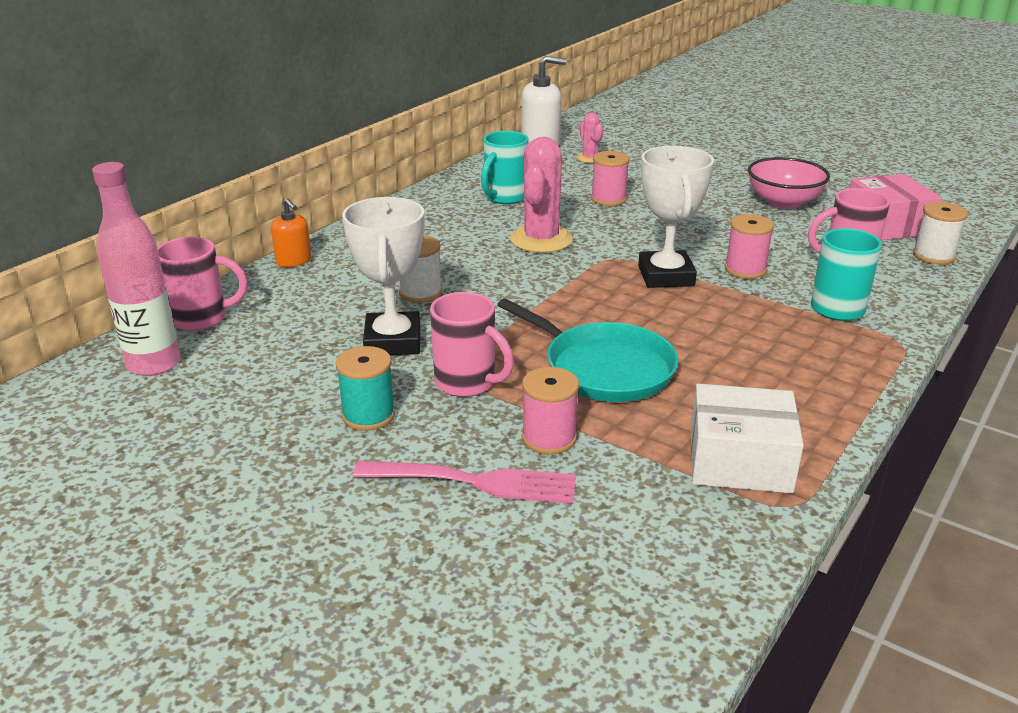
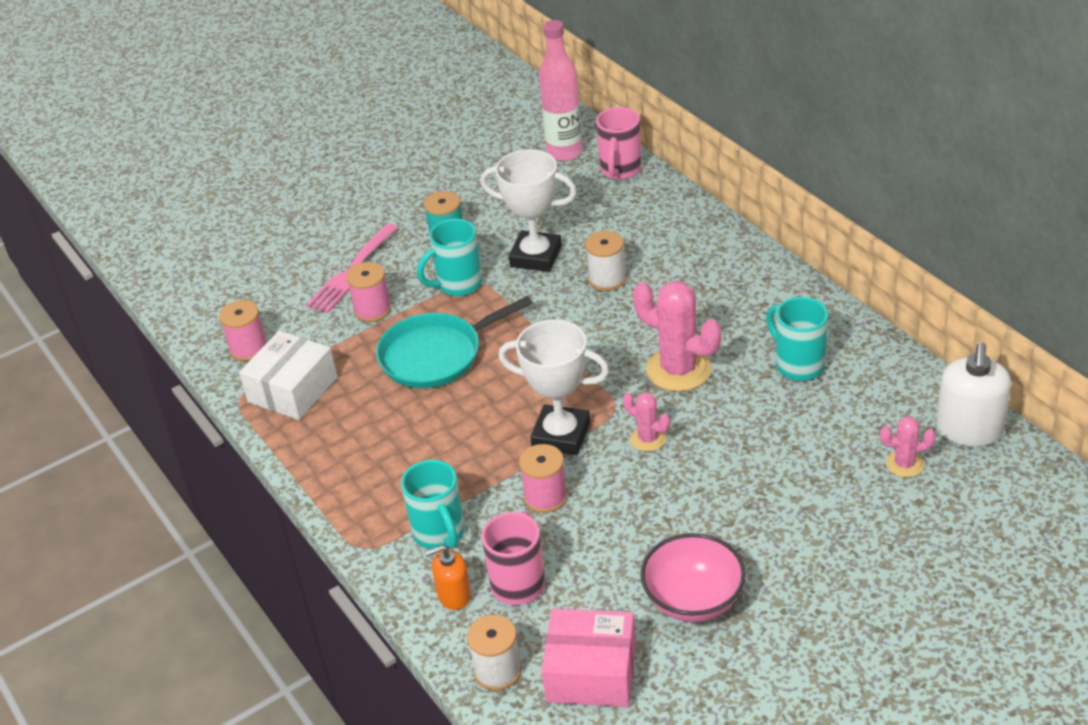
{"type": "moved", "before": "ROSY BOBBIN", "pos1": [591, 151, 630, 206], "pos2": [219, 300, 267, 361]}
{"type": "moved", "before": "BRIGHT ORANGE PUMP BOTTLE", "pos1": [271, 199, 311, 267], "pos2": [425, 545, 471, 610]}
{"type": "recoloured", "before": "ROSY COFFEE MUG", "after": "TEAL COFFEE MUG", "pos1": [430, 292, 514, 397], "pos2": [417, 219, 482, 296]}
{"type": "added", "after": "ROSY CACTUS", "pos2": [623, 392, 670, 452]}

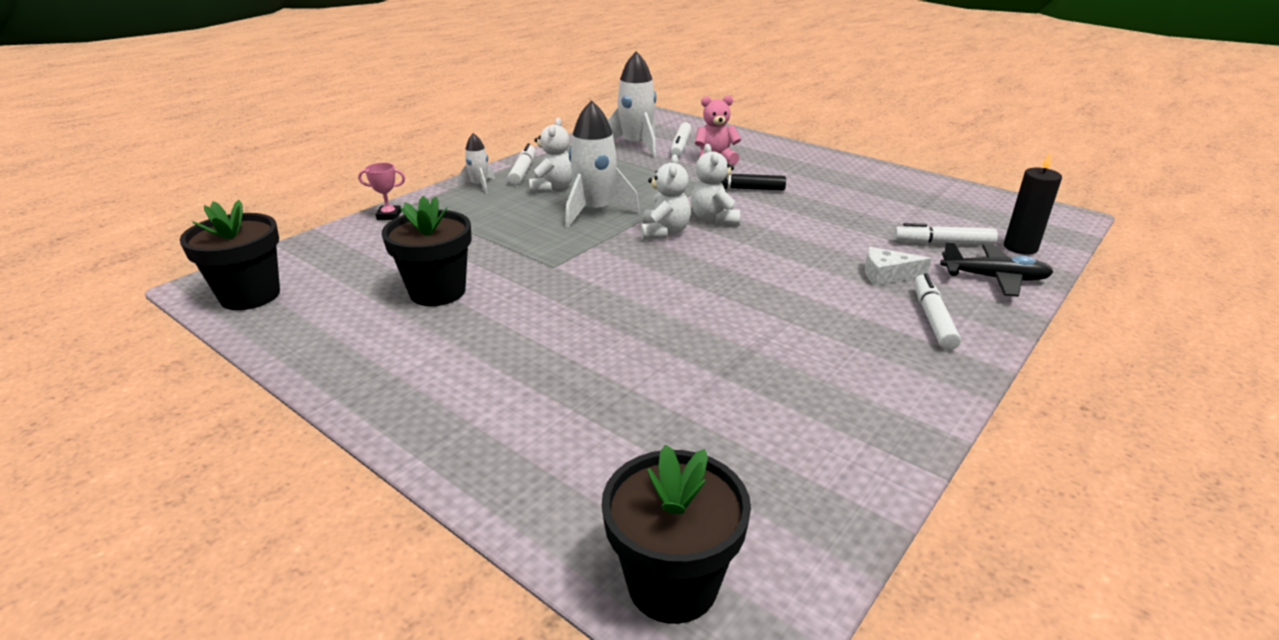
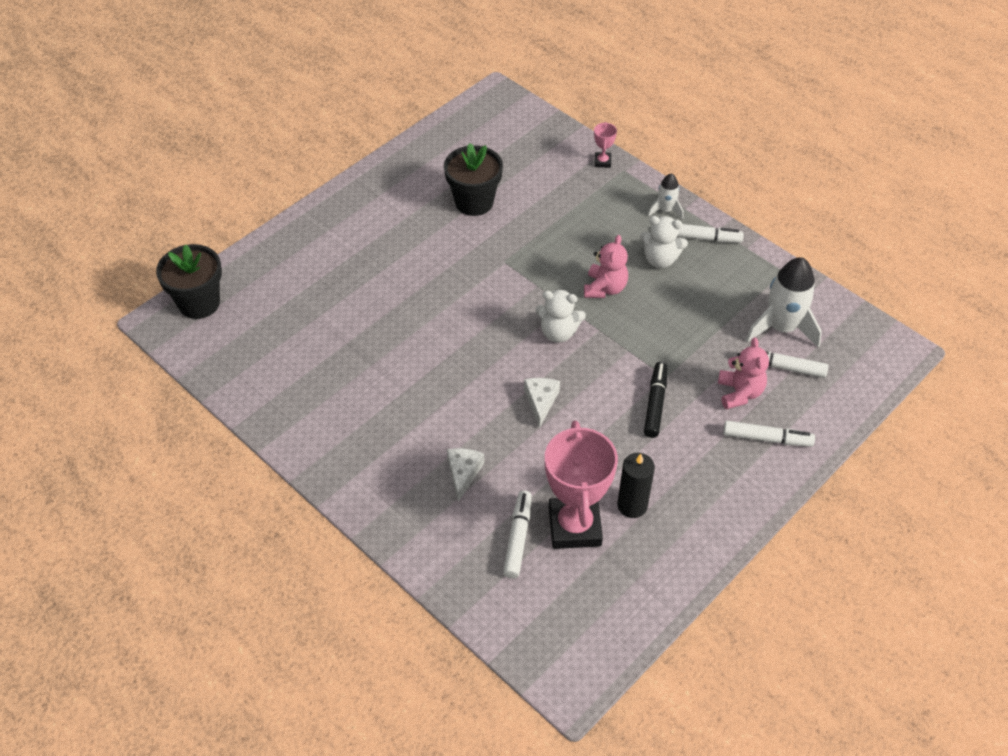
{"type": "replaced", "before": "WHITE TOY ROCKET", "after": "ROSY TEDDY BEAR", "pos1": [565, 100, 640, 228], "pos2": [584, 235, 628, 298]}
{"type": "removed", "before": "WHITE TEDDY BEAR", "pos1": [691, 144, 740, 225]}
{"type": "moved", "before": "EBONY WAX CANDLE", "pos1": [1004, 151, 1062, 255], "pos2": [618, 453, 655, 518]}
{"type": "removed", "before": "EBONY FLOWER POT", "pos1": [180, 200, 280, 310]}
{"type": "removed", "before": "EBONY PLANE", "pos1": [940, 241, 1053, 297]}
{"type": "moved", "before": "WHITE MARKER PEN", "pos1": [914, 273, 961, 350], "pos2": [723, 421, 815, 447]}
{"type": "added", "after": "WHITE CHEESE", "pos2": [524, 378, 560, 428]}
{"type": "added", "after": "ROSY PRIZE CUP", "pos2": [545, 421, 618, 549]}

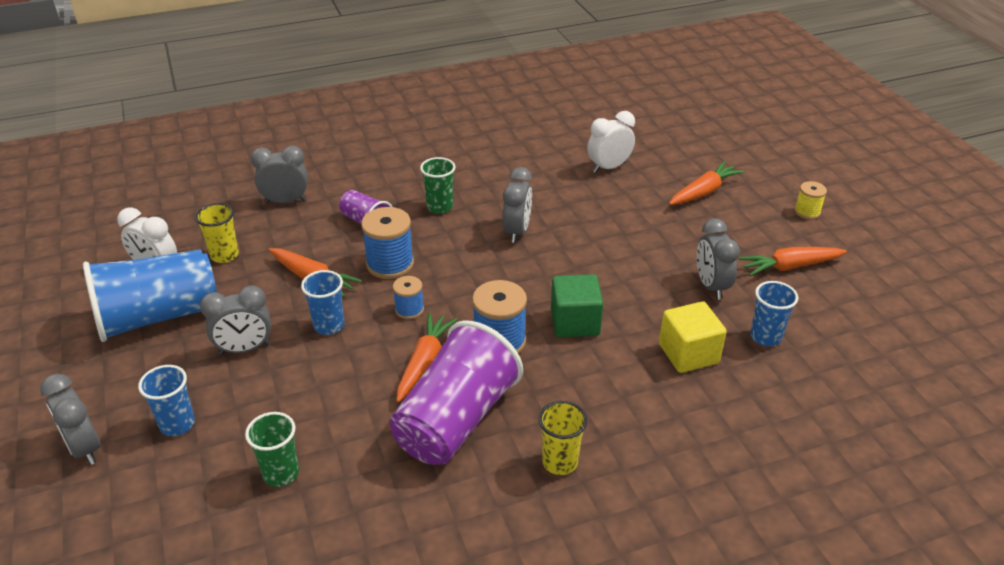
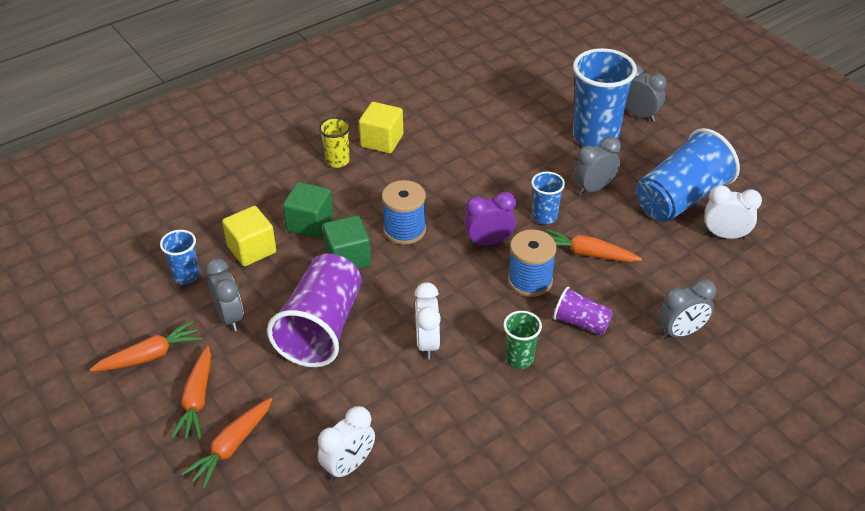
{"type": "recoloured", "before": "ASH-GREY CLOCK", "after": "WHITE CLOCK", "pos1": [503, 167, 532, 243], "pos2": [414, 282, 441, 359]}
{"type": "removed", "before": "BRIGHT YELLOW BOBBIN", "pos1": [794, 181, 827, 220]}
{"type": "removed", "before": "BRIGHT YELLOW CUP", "pos1": [195, 203, 239, 263]}
{"type": "replaced", "before": "BLUE BOBBIN", "after": "VIOLET CLOCK", "pos1": [393, 276, 424, 319], "pos2": [464, 192, 516, 246]}
{"type": "moved", "before": "BRIGHT ORANGE TOY CARROT", "pos1": [397, 313, 457, 402], "pos2": [171, 346, 211, 439]}
{"type": "moved", "before": "VIOLET CUP", "pos1": [390, 321, 523, 465], "pos2": [267, 254, 362, 367]}
{"type": "resized", "before": "BLUE CUP", "pos1": [138, 365, 195, 436], "pos2": [573, 48, 637, 146], "scale": 1.99}
{"type": "removed", "before": "EMERALD CUP", "pos1": [245, 412, 299, 487]}
{"type": "added", "after": "BRIGHT YELLOW BLOCK", "pos2": [359, 102, 403, 153]}
{"type": "added", "after": "EMERALD BLOCK", "pos2": [283, 182, 333, 238]}

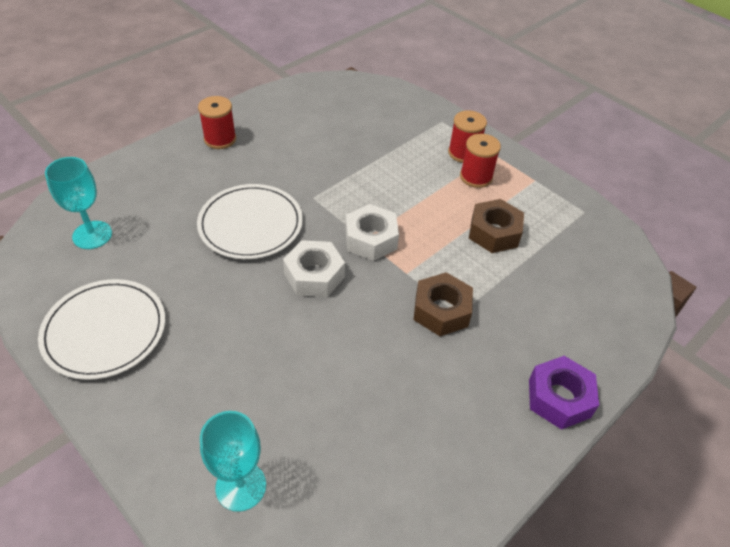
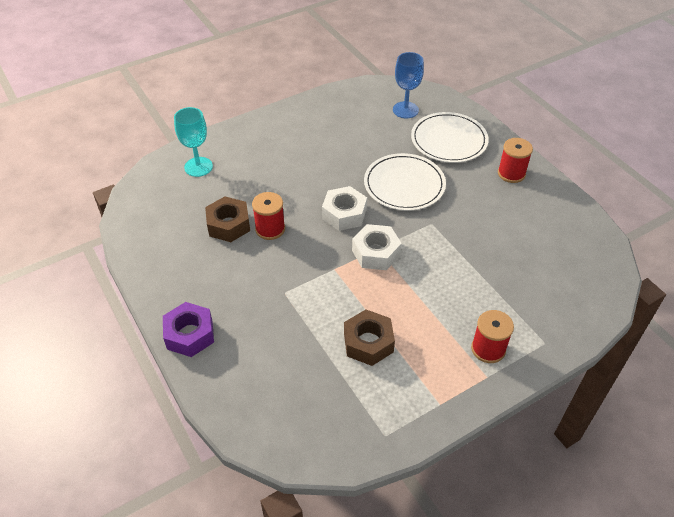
{"type": "moved", "before": "CRIMSON BOBBIN", "pos1": [460, 134, 501, 188], "pos2": [252, 192, 285, 240]}
{"type": "recoloured", "before": "TEAL WINE GLASS", "after": "BLUE WINE GLASS", "pos1": [45, 157, 112, 249], "pos2": [393, 52, 424, 118]}
{"type": "moved", "before": "RUSSET HEXAGON NUT", "pos1": [414, 272, 473, 336], "pos2": [205, 196, 250, 242]}
{"type": "moved", "before": "WHITE DINNER PLATE", "pos1": [38, 279, 165, 380], "pos2": [411, 112, 489, 163]}

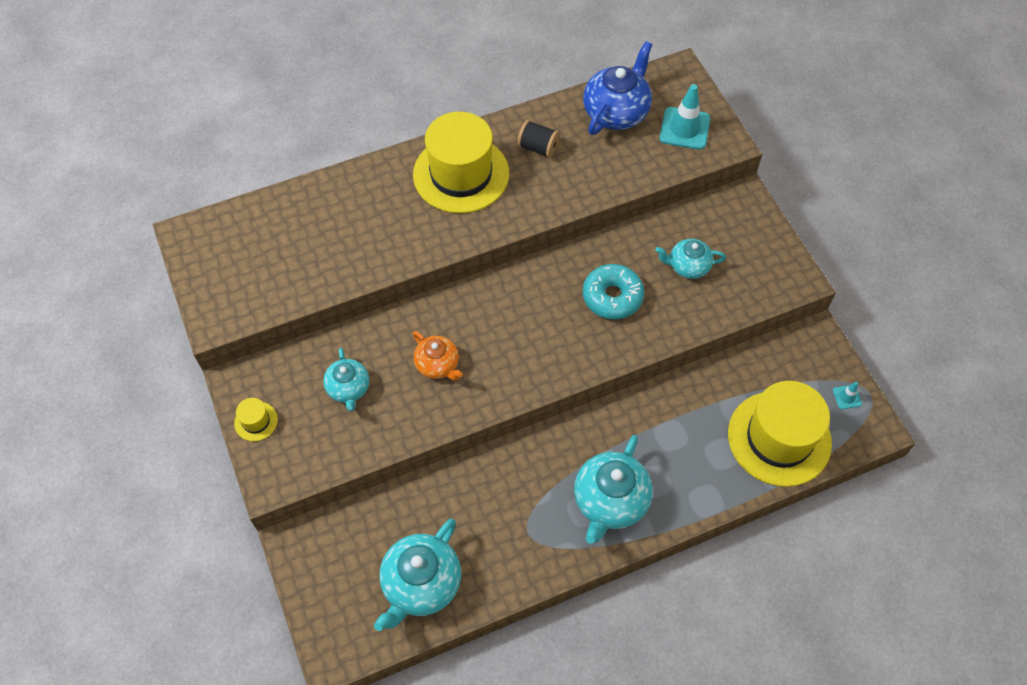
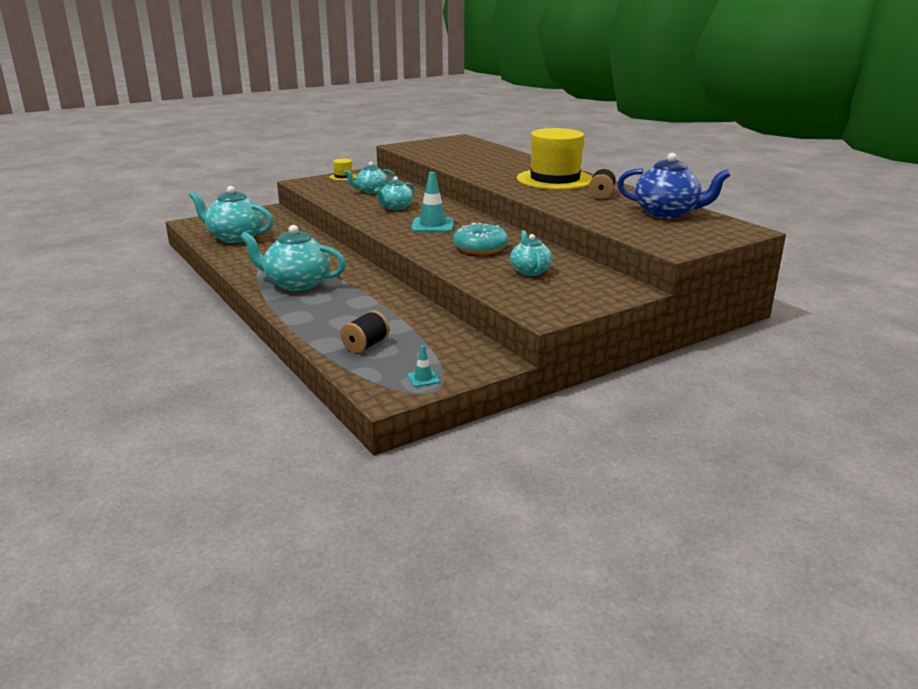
{"type": "moved", "before": "TEAL SAFETY CONE", "pos1": [660, 84, 710, 150], "pos2": [411, 172, 454, 233]}
{"type": "recoloured", "before": "BRIGHT ORANGE TEAPOT", "after": "TEAL TEAPOT", "pos1": [413, 331, 463, 381], "pos2": [374, 176, 414, 210]}
{"type": "replaced", "before": "BRIGHT YELLOW HAT", "after": "EBONY BOBBIN", "pos1": [728, 381, 832, 487], "pos2": [340, 311, 389, 353]}

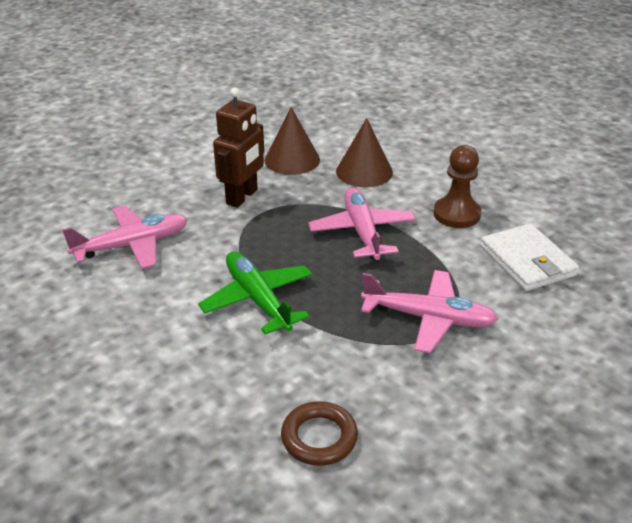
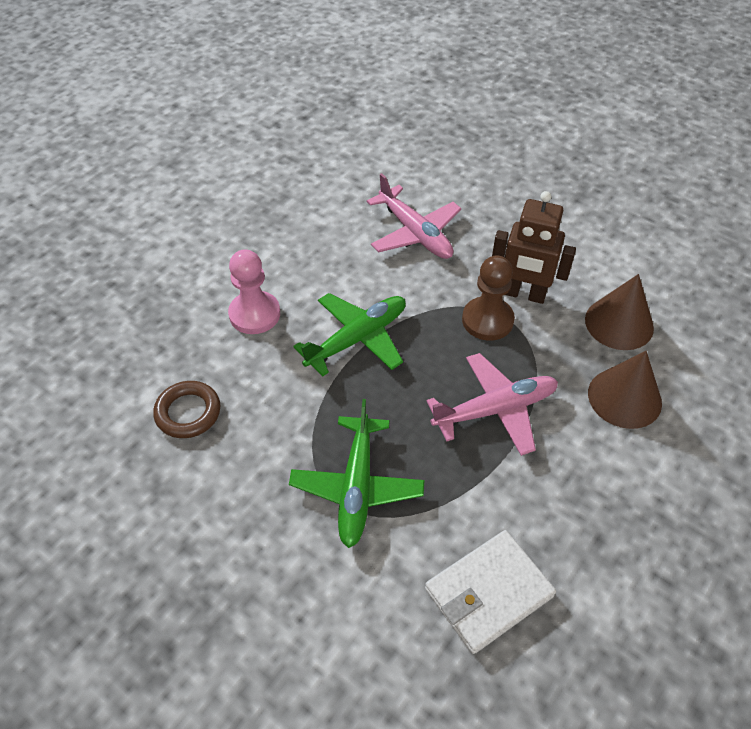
{"type": "moved", "before": "RUSSET GAME PAWN", "pos1": [433, 145, 481, 228], "pos2": [462, 256, 515, 341]}
{"type": "recoloured", "before": "ROSY PLANE", "after": "EMERALD PLANE", "pos1": [361, 270, 498, 353], "pos2": [289, 399, 424, 548]}
{"type": "added", "after": "ROSY GAME PAWN", "pos2": [228, 249, 280, 334]}

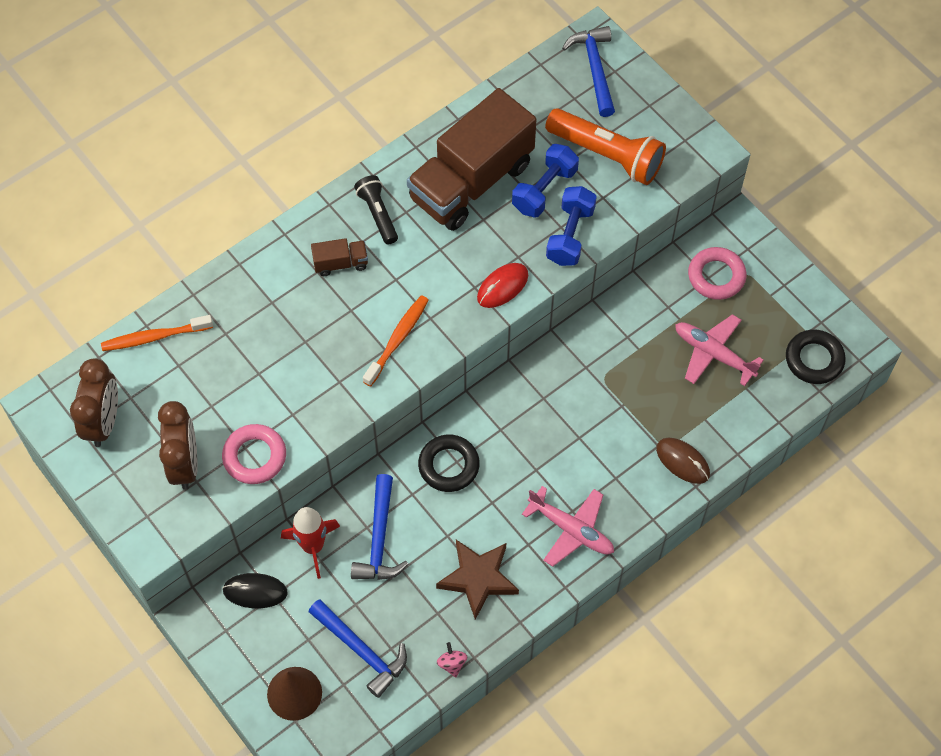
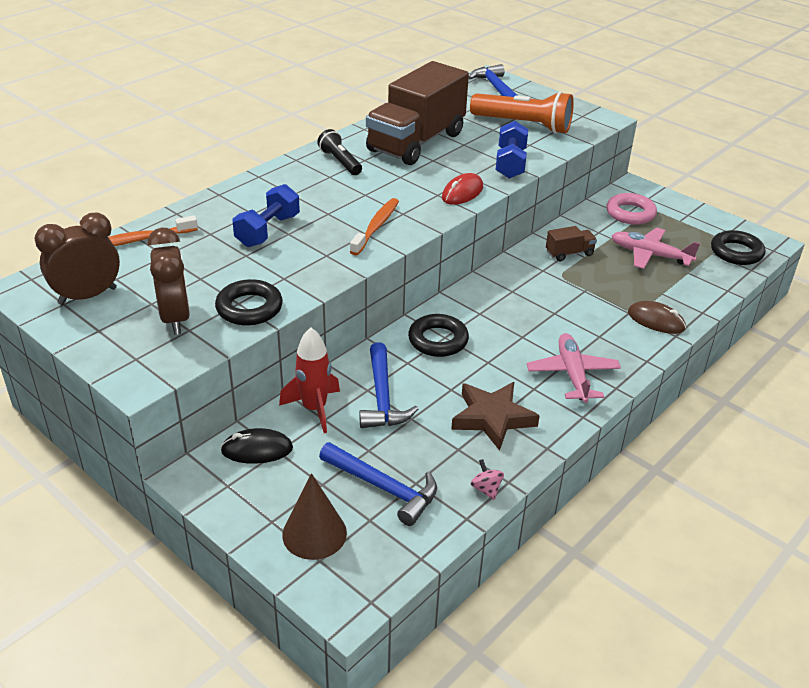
{"type": "moved", "before": "BLUE HAND WEIGHT", "pos1": [512, 144, 579, 218], "pos2": [232, 184, 300, 247]}
{"type": "moved", "before": "RUSSET TOY TRUCK", "pos1": [311, 238, 368, 276], "pos2": [546, 226, 597, 261]}
{"type": "turned", "before": "RUSSET CLOCK", "pos1": [70, 359, 118, 447], "pos2": [34, 212, 120, 305], "turn": -120}
{"type": "recoloured", "before": "ROSY RING", "after": "EBONY RING", "pos1": [222, 424, 286, 484], "pos2": [215, 279, 283, 326]}
{"type": "turned", "before": "ROSY PLANE", "pos1": [522, 486, 614, 567], "pos2": [527, 333, 621, 403], "turn": -120}

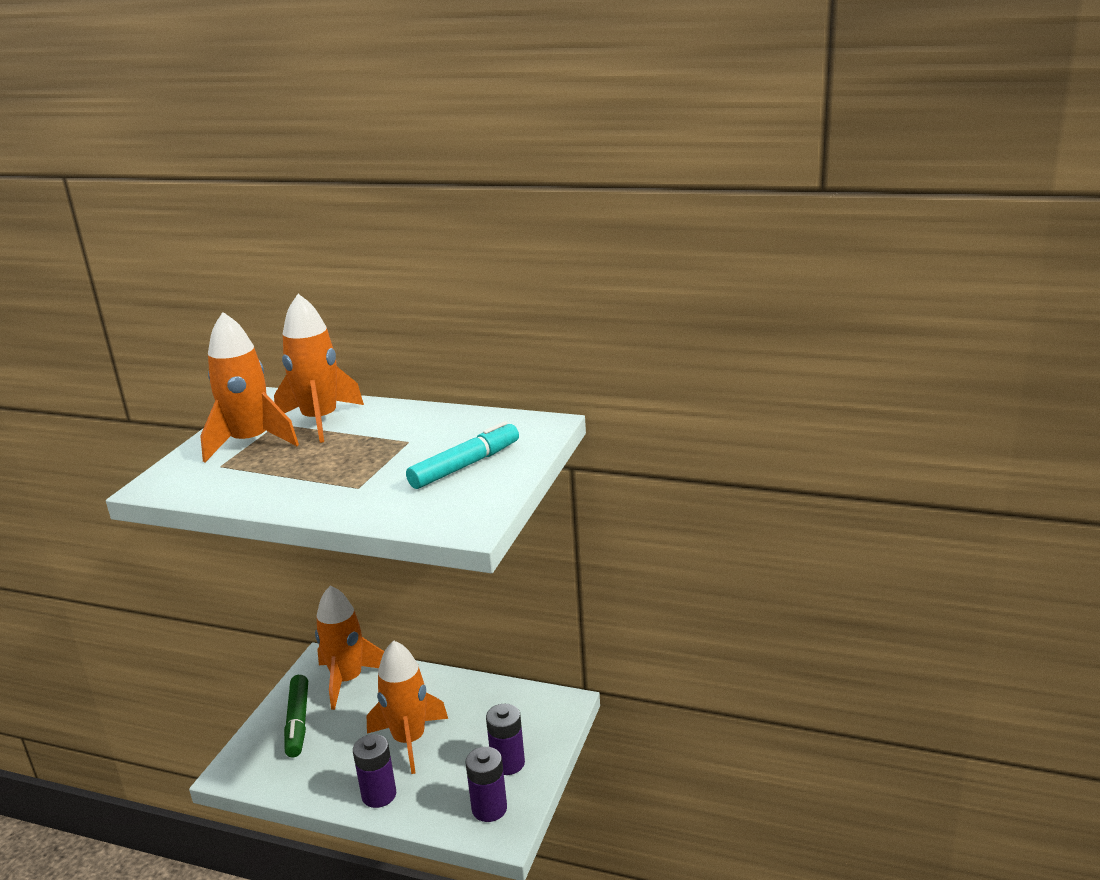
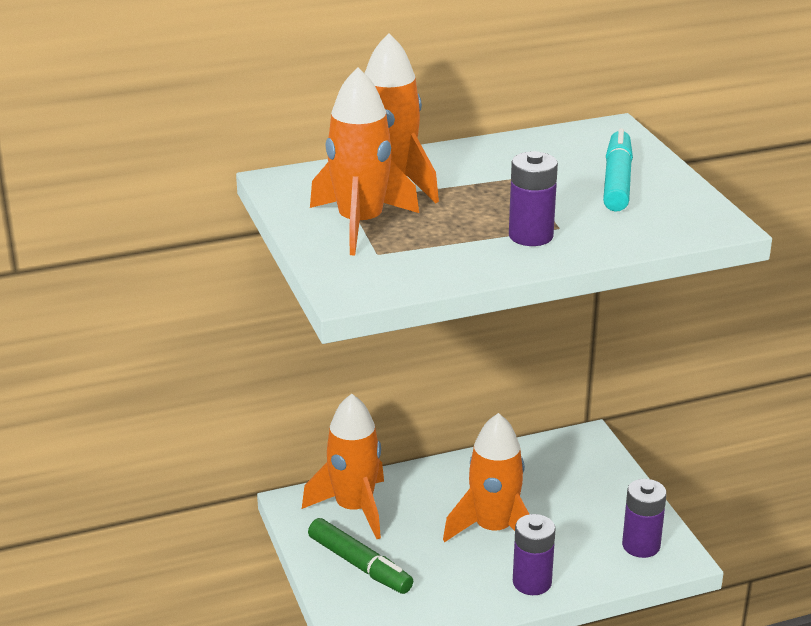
{"type": "moved", "before": "VIOLET BATTERY", "pos1": [486, 704, 525, 775], "pos2": [509, 151, 558, 246]}

